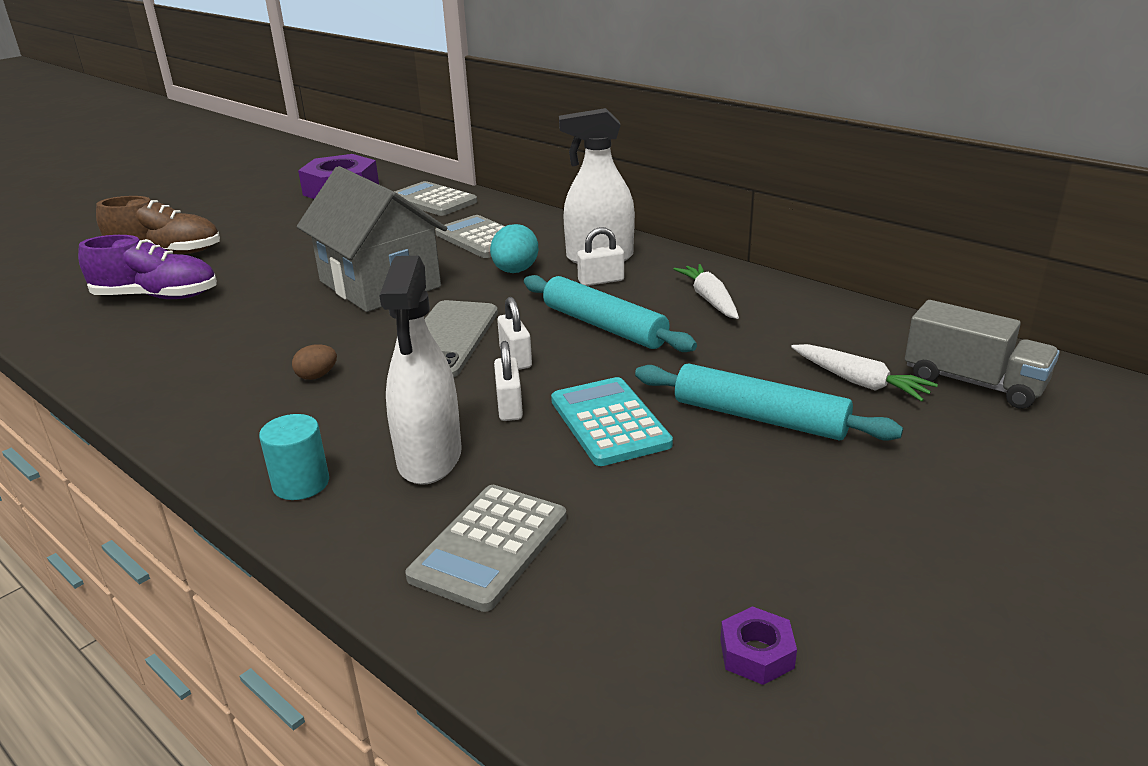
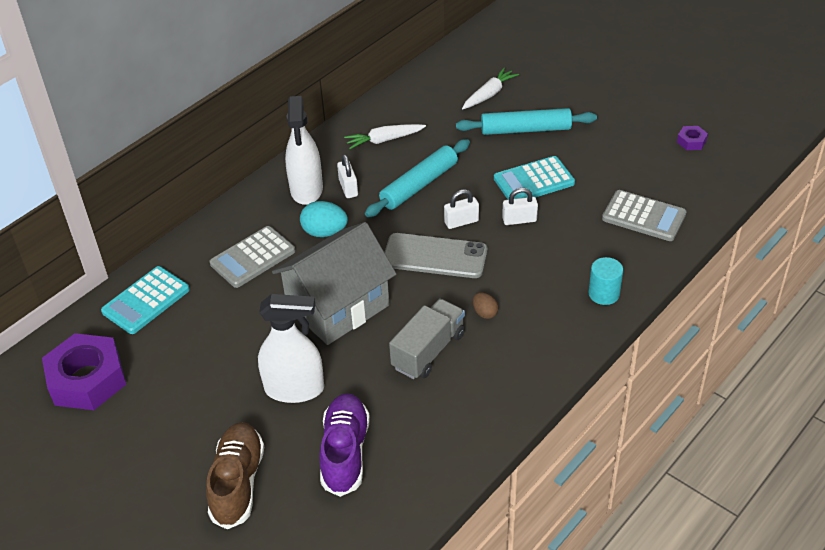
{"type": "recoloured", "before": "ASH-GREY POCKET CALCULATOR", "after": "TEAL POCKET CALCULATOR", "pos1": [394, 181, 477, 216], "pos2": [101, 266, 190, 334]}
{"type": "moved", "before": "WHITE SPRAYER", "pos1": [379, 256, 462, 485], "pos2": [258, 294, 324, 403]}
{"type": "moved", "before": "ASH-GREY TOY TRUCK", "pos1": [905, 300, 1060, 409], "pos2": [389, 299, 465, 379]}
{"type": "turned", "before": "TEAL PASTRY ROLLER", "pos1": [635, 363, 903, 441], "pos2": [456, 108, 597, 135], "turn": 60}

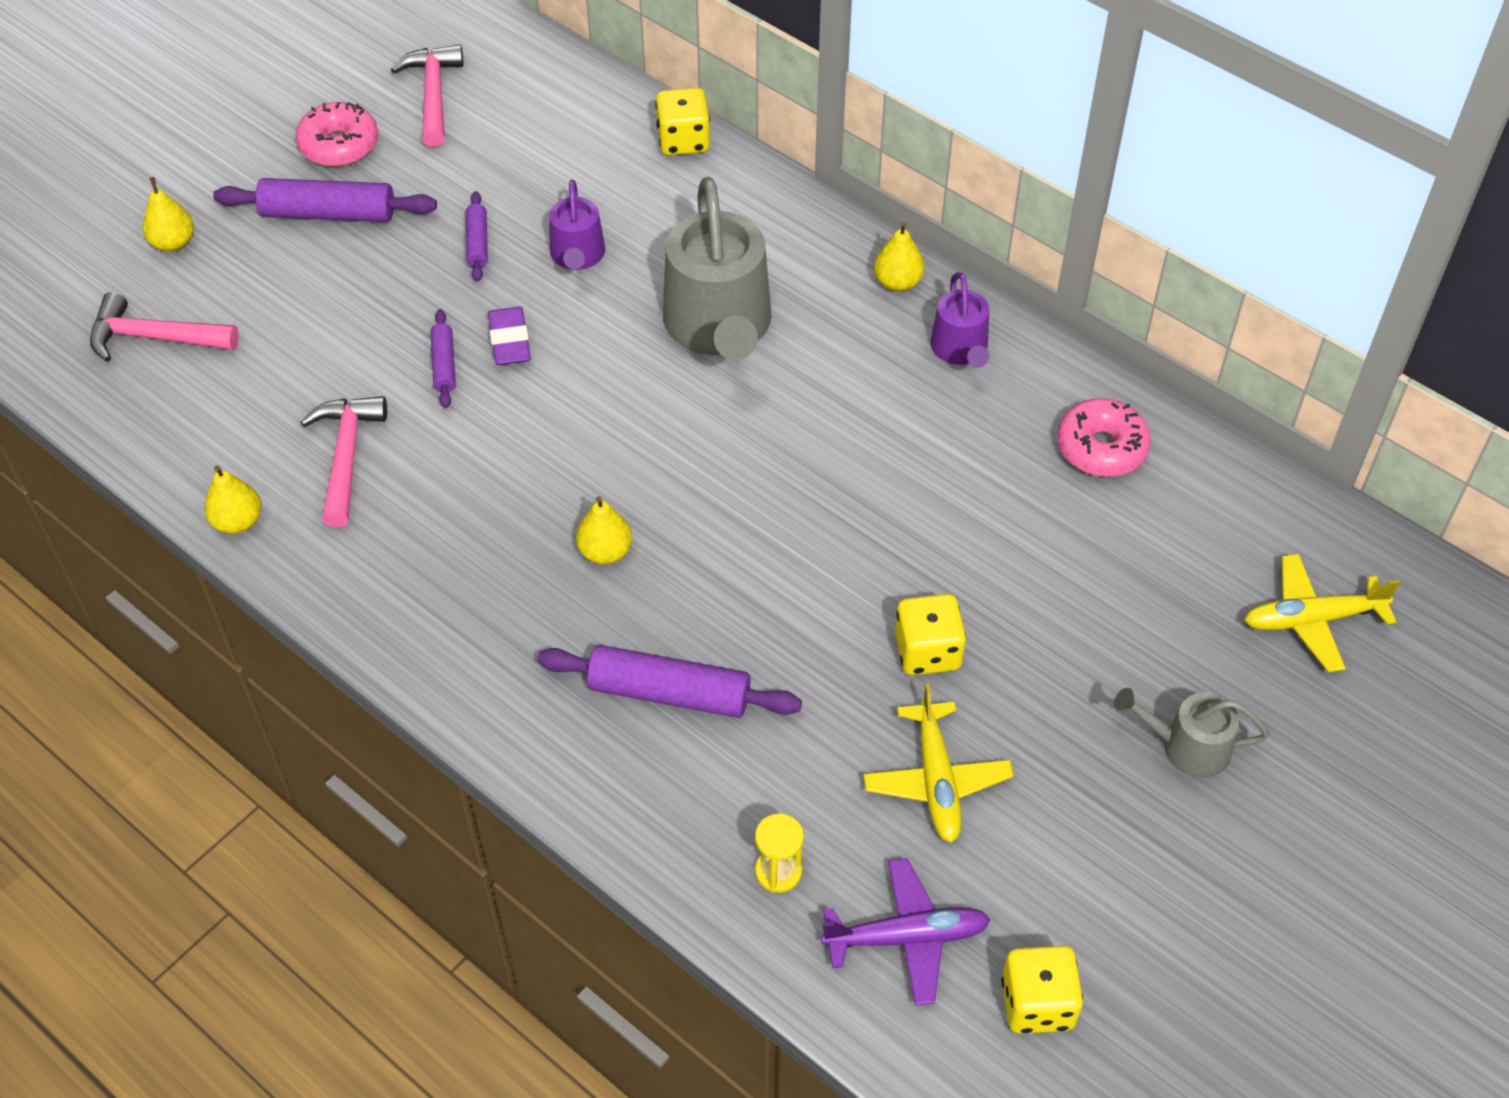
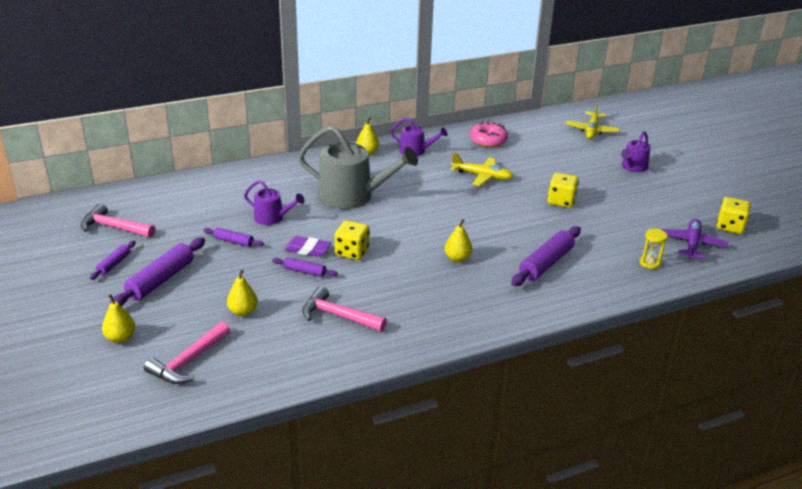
{"type": "moved", "before": "BRIGHT YELLOW GAME DIE", "pos1": [655, 88, 710, 156], "pos2": [335, 221, 369, 260]}
{"type": "replaced", "before": "ROSY GLAZED DONUT", "after": "VIOLET PASTRY ROLLER", "pos1": [295, 102, 378, 167], "pos2": [90, 241, 136, 280]}
{"type": "moved", "before": "BRIGHT YELLOW PEAR", "pos1": [204, 465, 261, 534], "pos2": [227, 270, 258, 316]}
{"type": "moved", "before": "BRIGHT YELLOW PLANE", "pos1": [863, 683, 1013, 843], "pos2": [451, 152, 513, 186]}
{"type": "recoloured", "before": "ASH-GREY SPRINKLING CAN", "after": "VIOLET SPRINKLING CAN", "pos1": [1114, 688, 1269, 778], "pos2": [621, 131, 651, 172]}

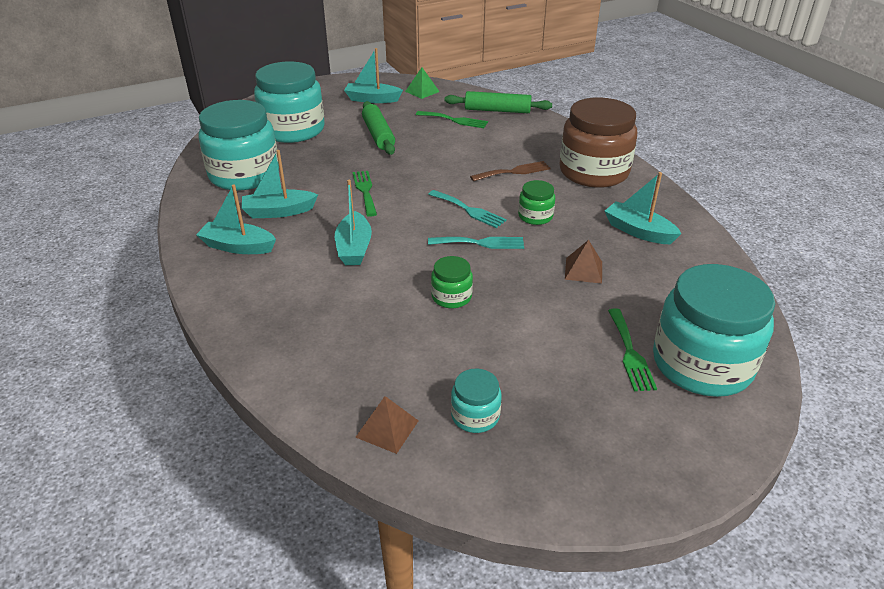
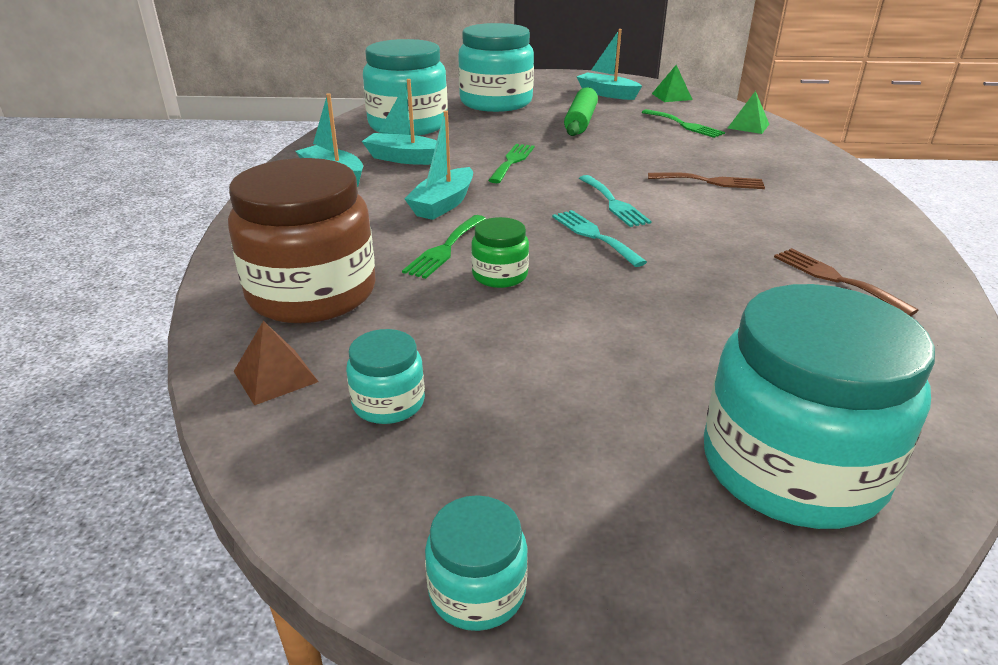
{"type": "replaced", "before": "EMERALD PASTRY ROLLER", "after": "EMERALD SOLID PYRAMID", "pos1": [445, 91, 552, 113], "pos2": [728, 91, 769, 134]}
{"type": "moved", "before": "RUSSET JAM JAR", "pos1": [559, 97, 637, 188], "pos2": [228, 158, 375, 323]}
{"type": "replaced", "before": "TEAL TOY BOAT", "after": "RUSSET FORK", "pos1": [605, 172, 682, 244], "pos2": [774, 248, 919, 316]}
{"type": "removed", "before": "EMERALD JAM JAR", "pos1": [518, 180, 555, 225]}
{"type": "turned", "before": "TEAL FORK", "pos1": [428, 237, 524, 249], "pos2": [552, 210, 647, 267], "turn": -150}
{"type": "removed", "before": "RUSSET SOLID PYRAMID", "pos1": [565, 240, 602, 284]}
{"type": "moved", "before": "EMERALD FORK", "pos1": [608, 308, 657, 391], "pos2": [402, 215, 486, 279]}
{"type": "added", "after": "TEAL JAM JAR", "pos2": [425, 495, 528, 631]}

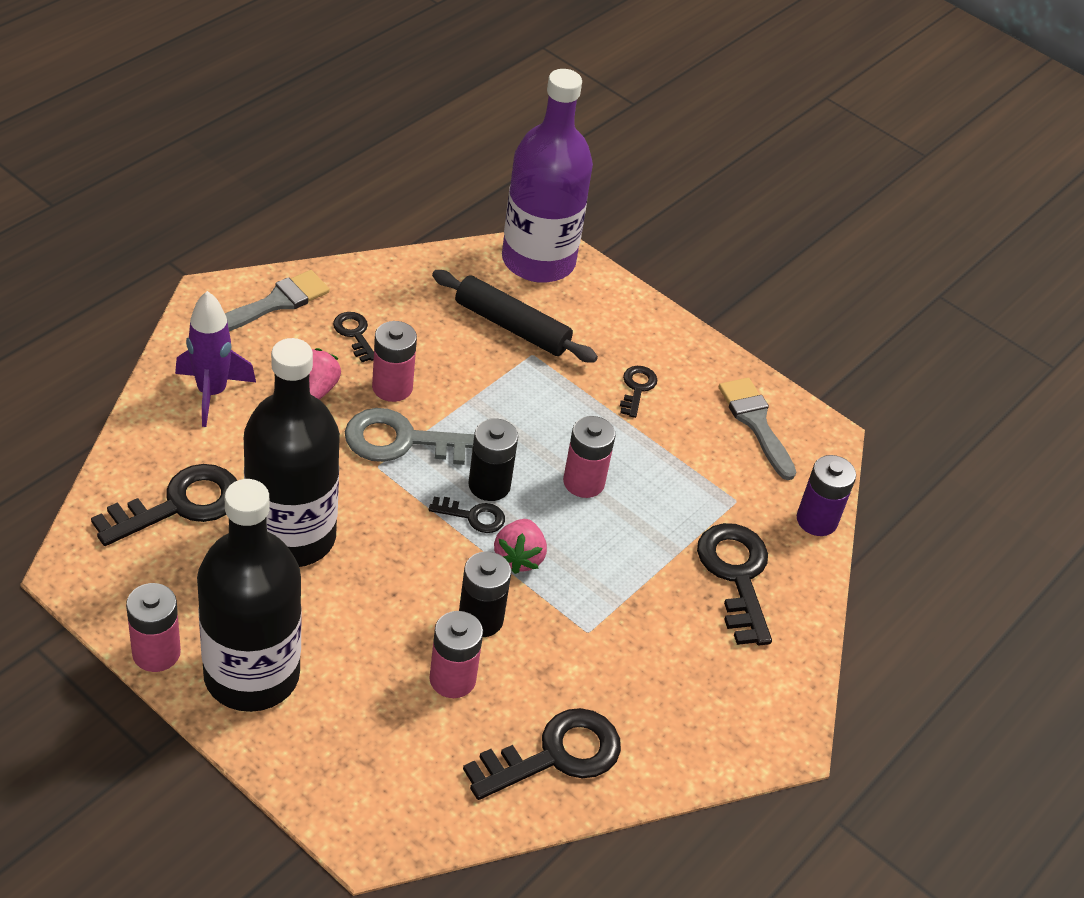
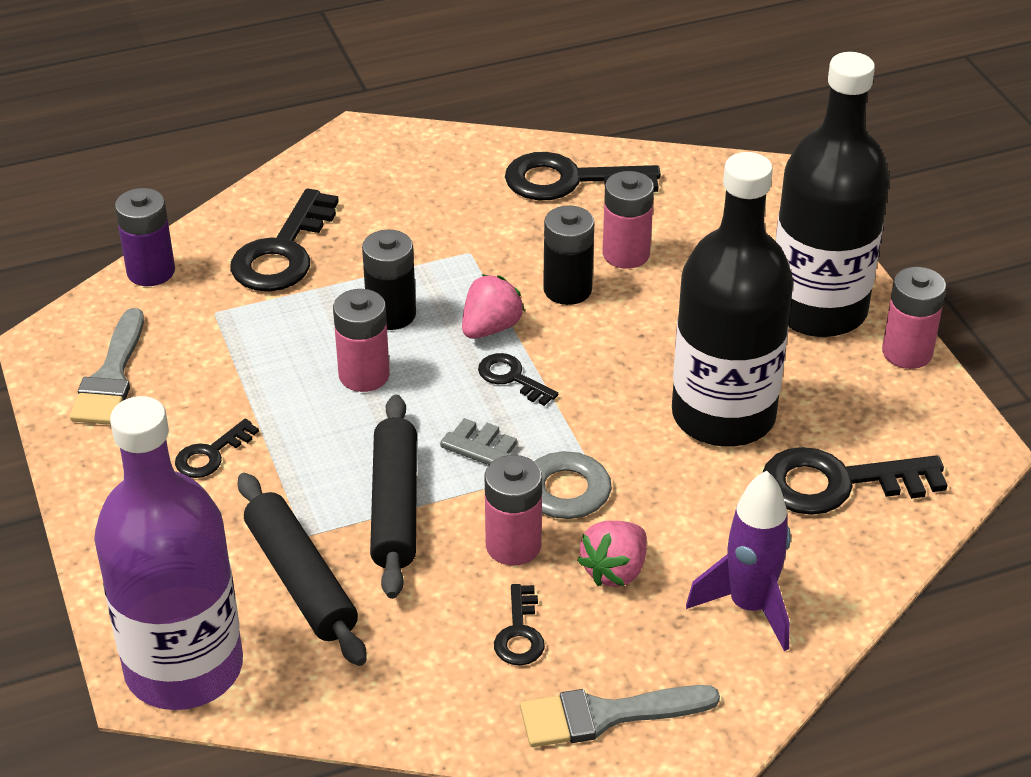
{"type": "moved", "before": "EBONY BATTERY", "pos1": [468, 418, 518, 501], "pos2": [362, 230, 416, 330]}
{"type": "added", "after": "EBONY PASTRY ROLLER", "pos2": [370, 395, 417, 599]}

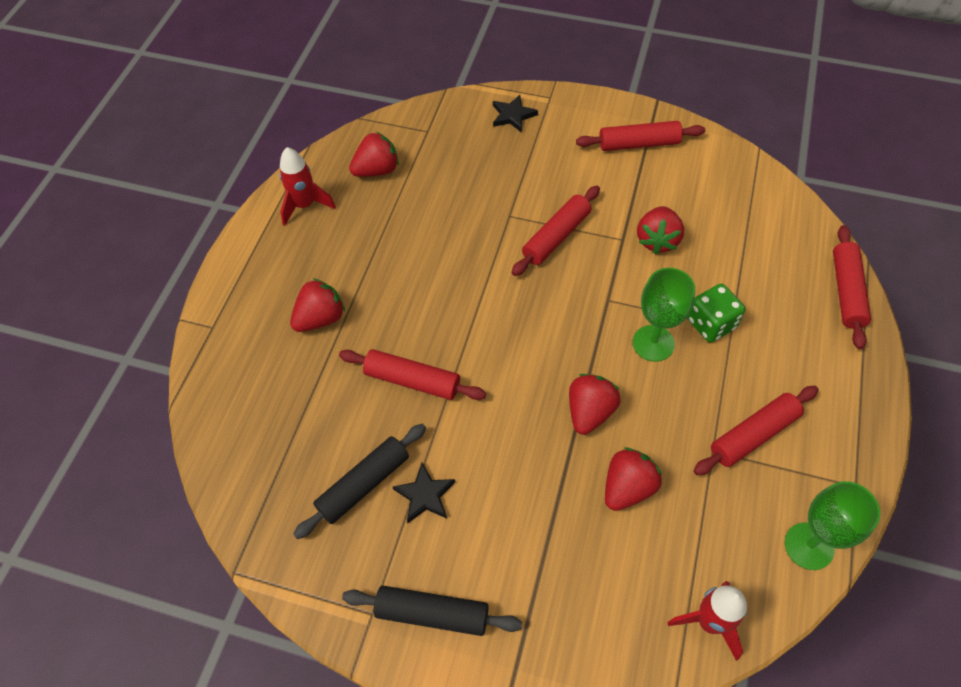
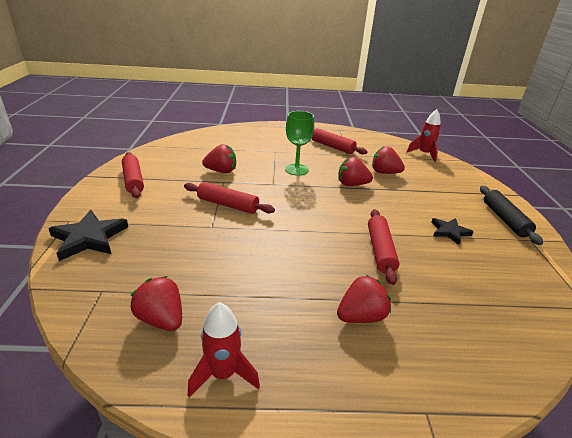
{"type": "resized", "before": "EBONY STAR", "pos1": [493, 95, 538, 133], "pos2": [48, 210, 128, 261], "scale": 1.64}
{"type": "removed", "before": "CRIMSON PASTRY ROLLER", "pos1": [833, 225, 871, 349]}
{"type": "turned", "before": "CRIMSON BERRY", "pos1": [290, 278, 345, 332], "pos2": [337, 275, 391, 323], "turn": 120}
{"type": "removed", "before": "EMERALD GAME DIE", "pos1": [687, 284, 745, 343]}
{"type": "removed", "before": "EBONY PASTRY ROLLER", "pos1": [293, 424, 426, 539]}
{"type": "removed", "before": "EMERALD WINE GLASS", "pos1": [785, 481, 880, 570]}

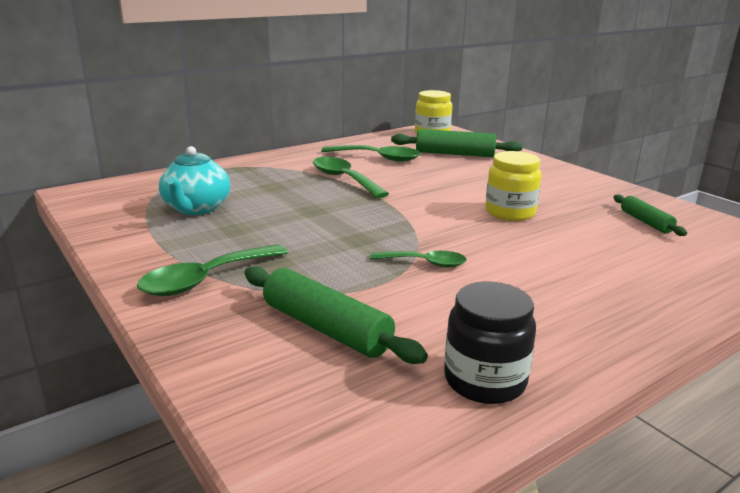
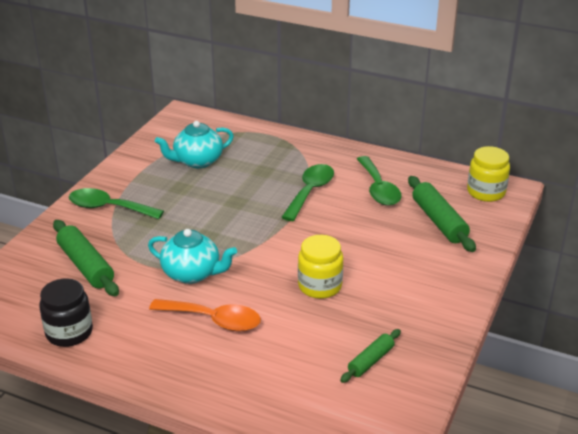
{"type": "replaced", "before": "EMERALD TABLESPOON", "after": "TEAL TEAPOT", "pos1": [370, 251, 467, 268], "pos2": [148, 229, 237, 284]}
{"type": "turned", "before": "EMERALD PASTRY ROLLER", "pos1": [244, 266, 428, 364], "pos2": [53, 220, 119, 296], "turn": -45}
{"type": "added", "after": "BRIGHT ORANGE TABLESPOON", "pos2": [149, 299, 261, 331]}

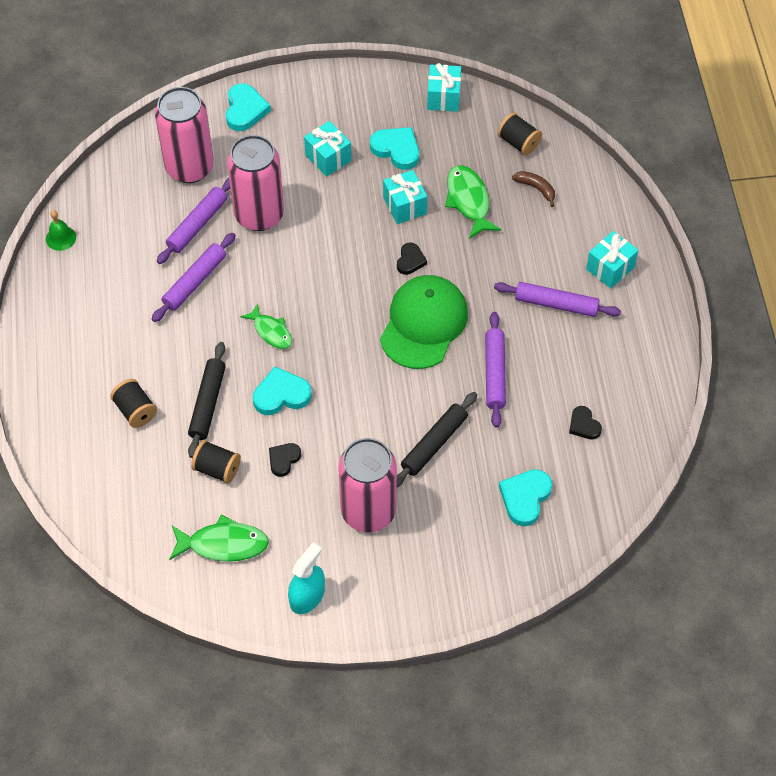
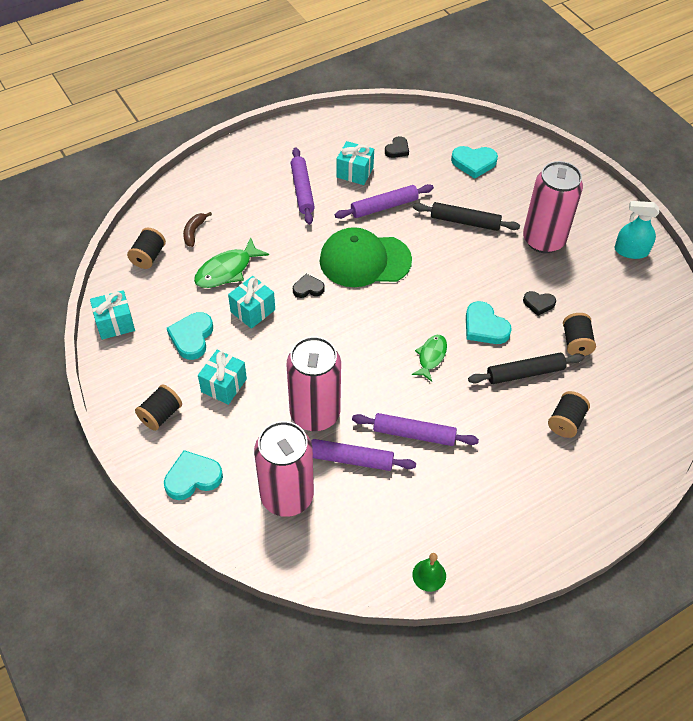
{"type": "moved", "before": "TEAL PRESENT", "pos1": [586, 231, 638, 288], "pos2": [336, 141, 374, 185]}
{"type": "removed", "before": "EMERALD FISH", "pos1": [169, 515, 269, 562]}
{"type": "added", "after": "EBONY BOBBIN", "pos2": [135, 385, 182, 431]}

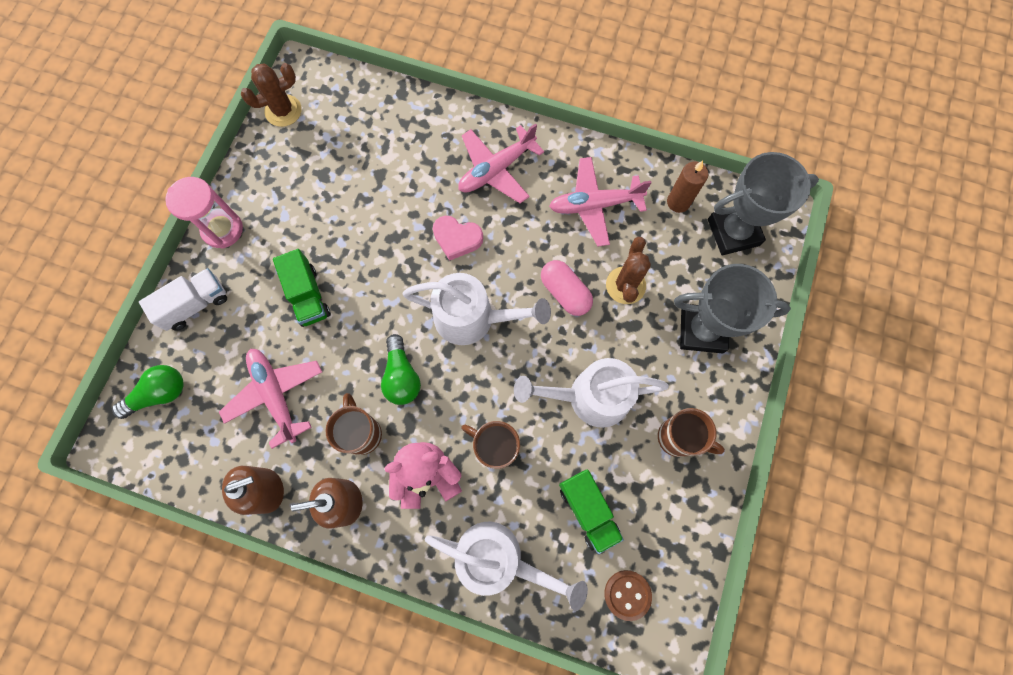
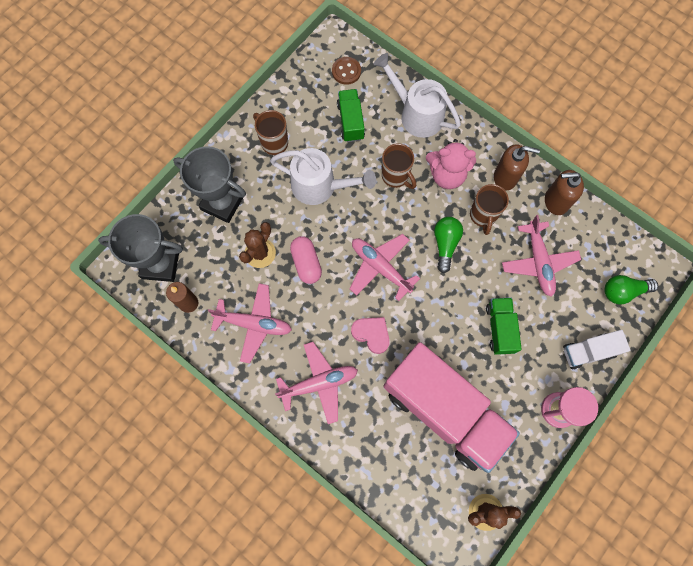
{"type": "replaced", "before": "WHITE SPRINKLING CAN", "after": "ROSY PLANE", "pos1": [402, 273, 551, 345], "pos2": [350, 234, 420, 301]}
{"type": "added", "after": "ROSY TOY TRUCK", "pos2": [384, 342, 520, 473]}

